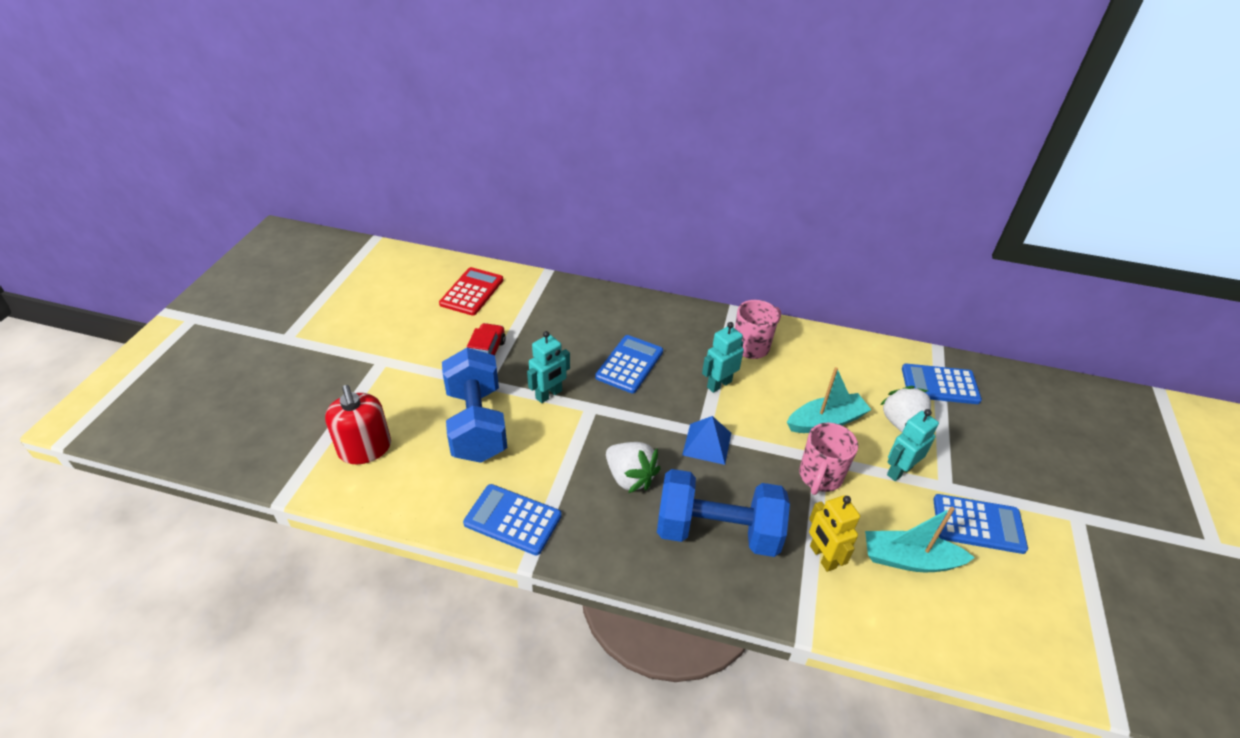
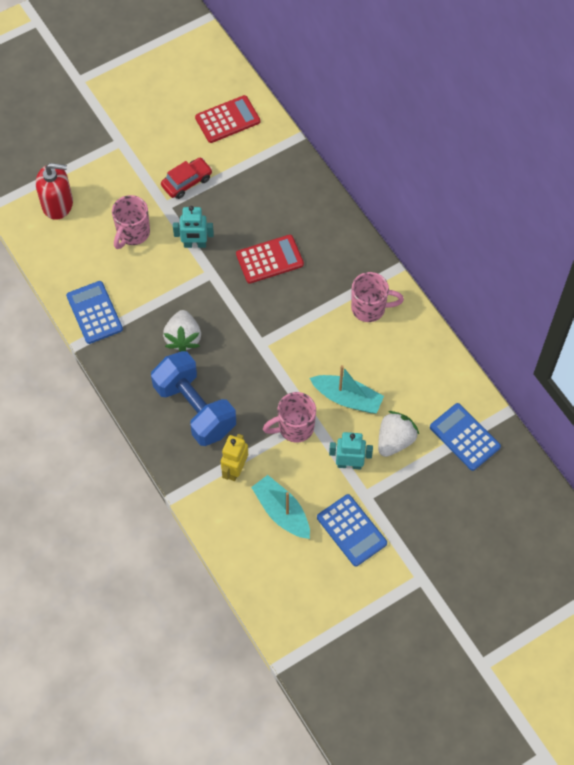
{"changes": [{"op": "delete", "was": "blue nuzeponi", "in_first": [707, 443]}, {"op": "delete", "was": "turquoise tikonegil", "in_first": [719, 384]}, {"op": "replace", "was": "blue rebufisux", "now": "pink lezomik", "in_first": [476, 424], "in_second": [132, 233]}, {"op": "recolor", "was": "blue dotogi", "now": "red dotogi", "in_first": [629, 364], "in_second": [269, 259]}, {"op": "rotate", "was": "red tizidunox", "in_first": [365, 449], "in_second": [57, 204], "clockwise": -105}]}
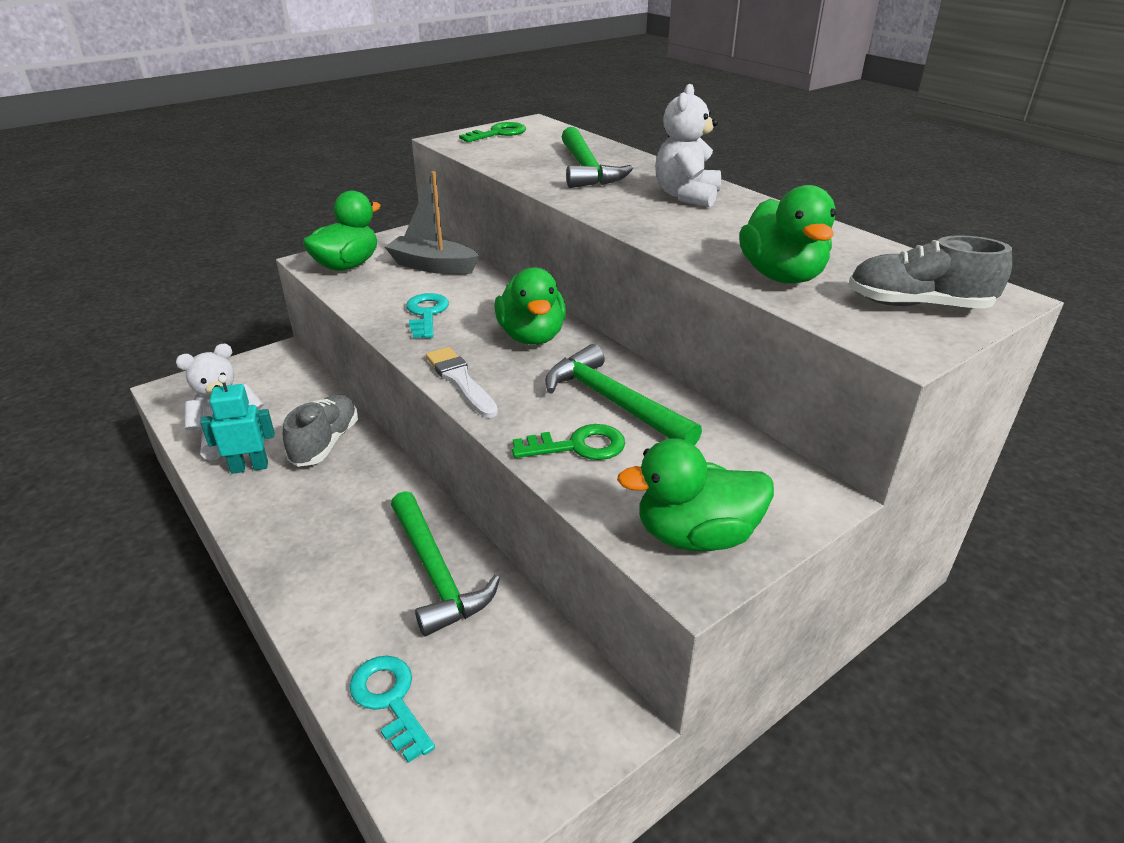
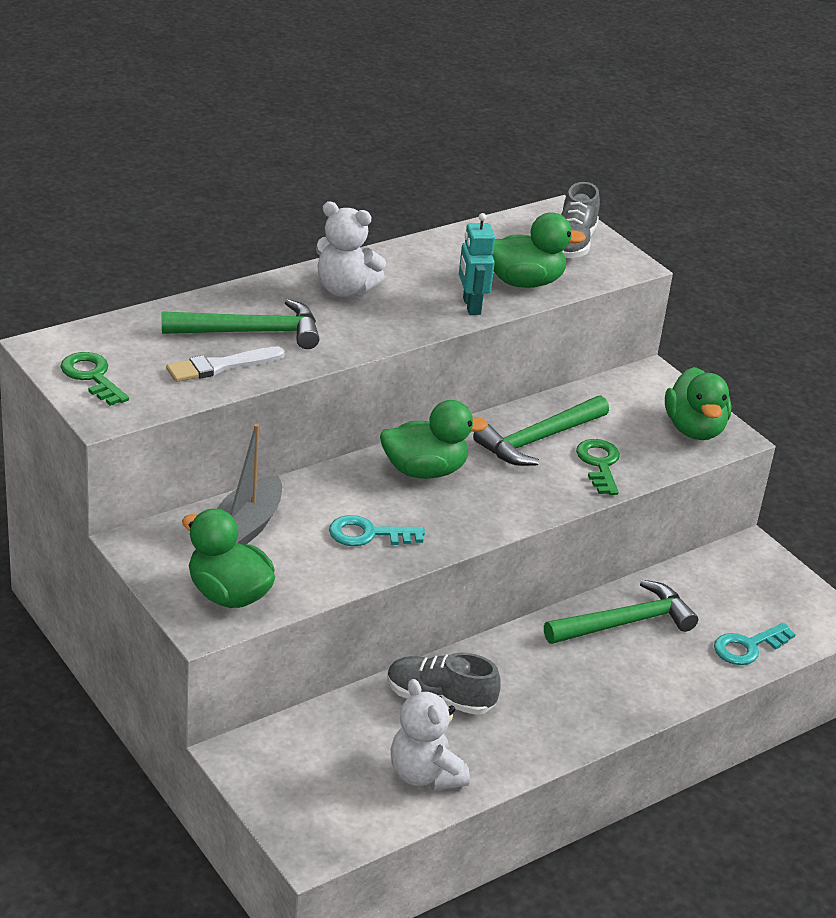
{"changes": [{"op": "move", "was": "turquoise tikonegil", "in_first": [249, 467], "in_second": [471, 306]}, {"op": "move", "was": "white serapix", "in_first": [460, 380], "in_second": [221, 366]}]}
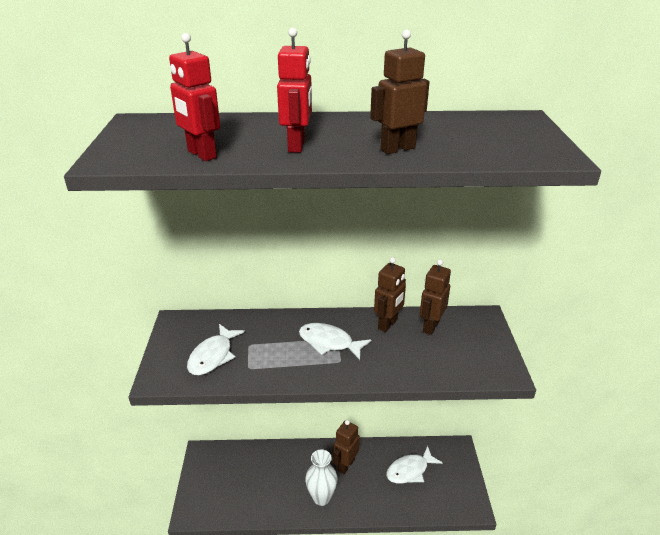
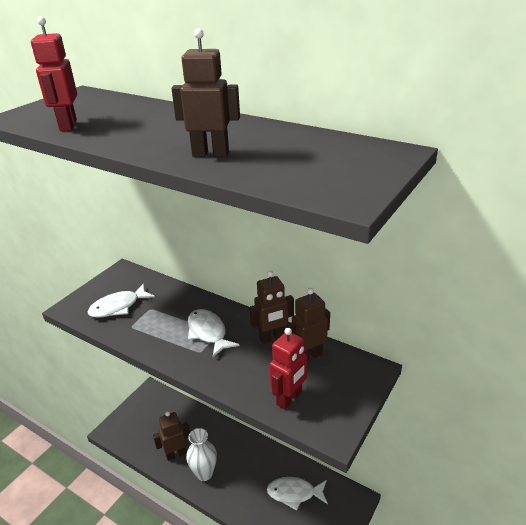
{"changes": [{"op": "move", "was": "red tikonegil", "in_first": [297, 146], "in_second": [289, 398]}, {"op": "move", "was": "brown tikonegil", "in_first": [345, 465], "in_second": [176, 454]}]}
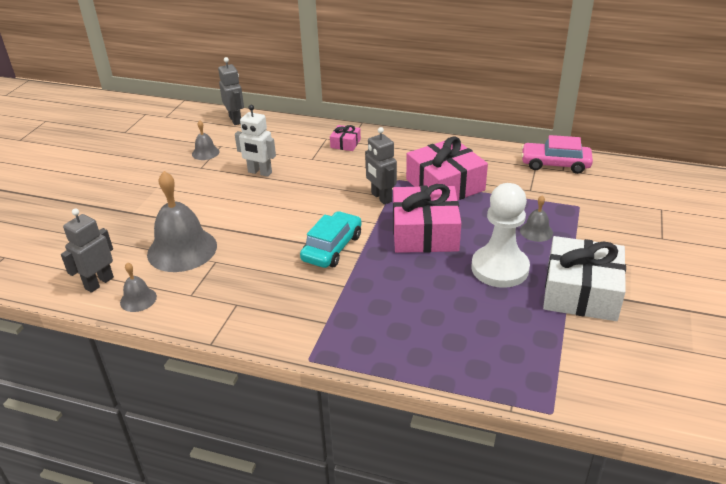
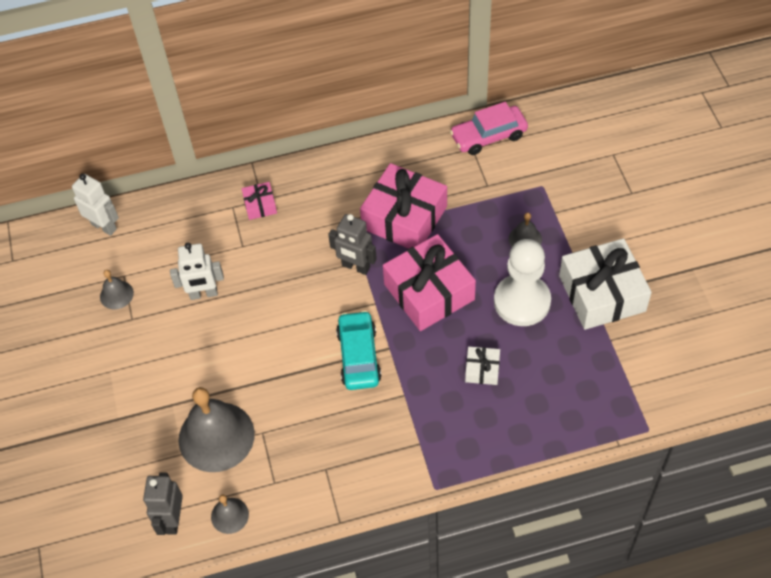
{"changes": [{"op": "insert", "now": "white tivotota", "in_second": [482, 369]}, {"op": "recolor", "was": "grey tikonegil", "now": "white tikonegil", "in_first": [235, 120], "in_second": [104, 226]}]}
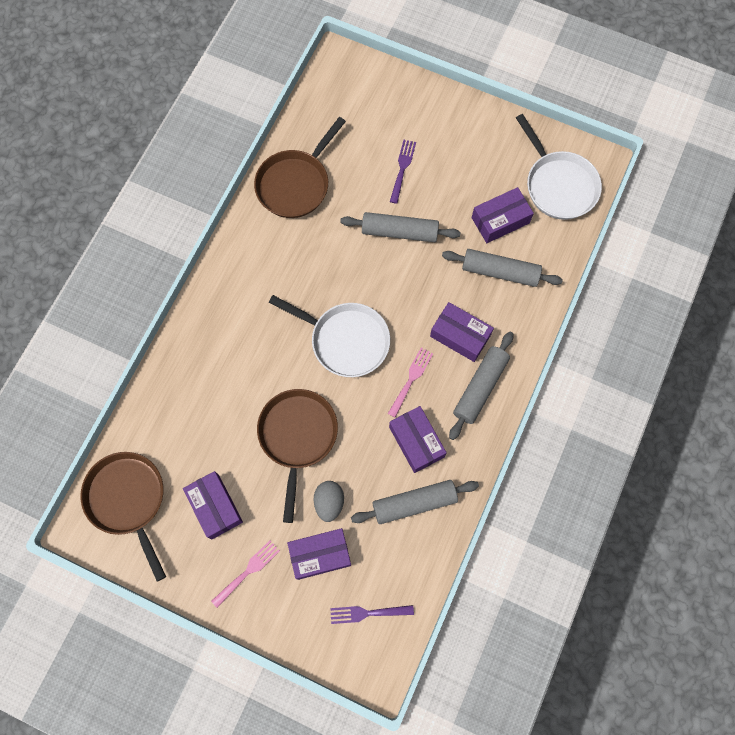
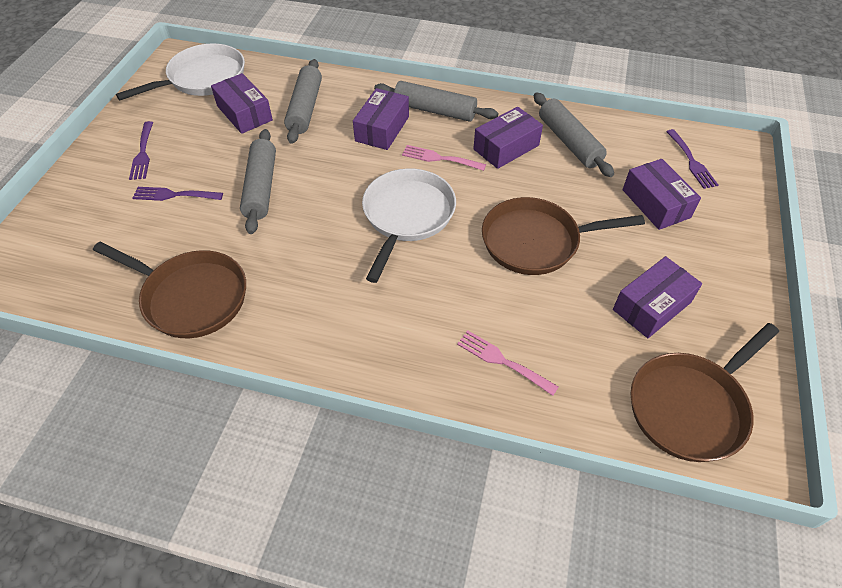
{"changes": [{"op": "delete", "was": "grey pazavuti", "in_first": [329, 502]}, {"op": "insert", "now": "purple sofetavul", "in_second": [143, 153]}, {"op": "move", "was": "pink sofetavul", "in_first": [248, 571], "in_second": [502, 361]}]}
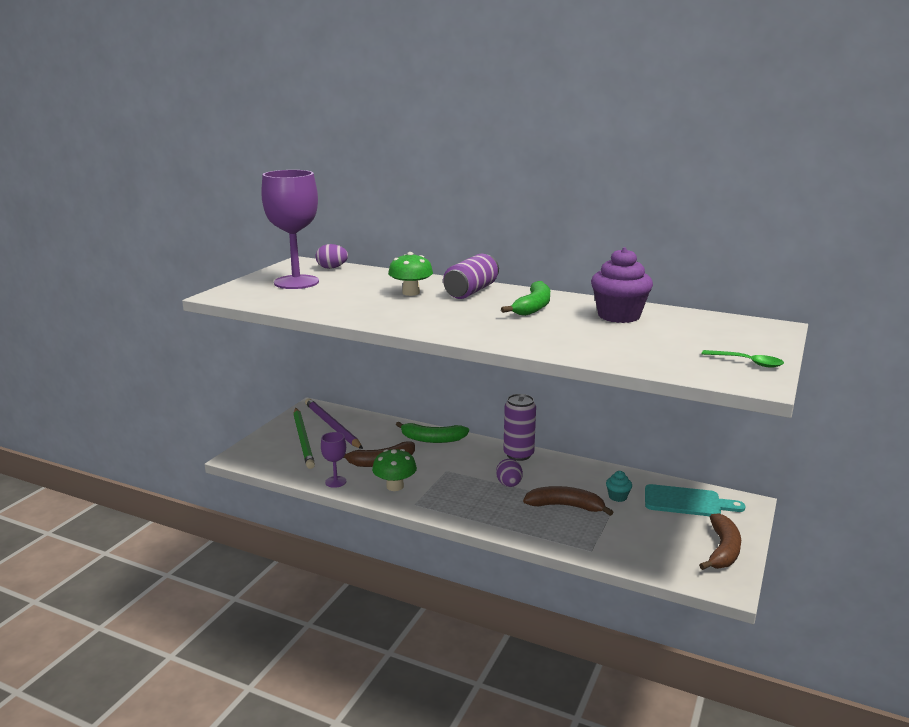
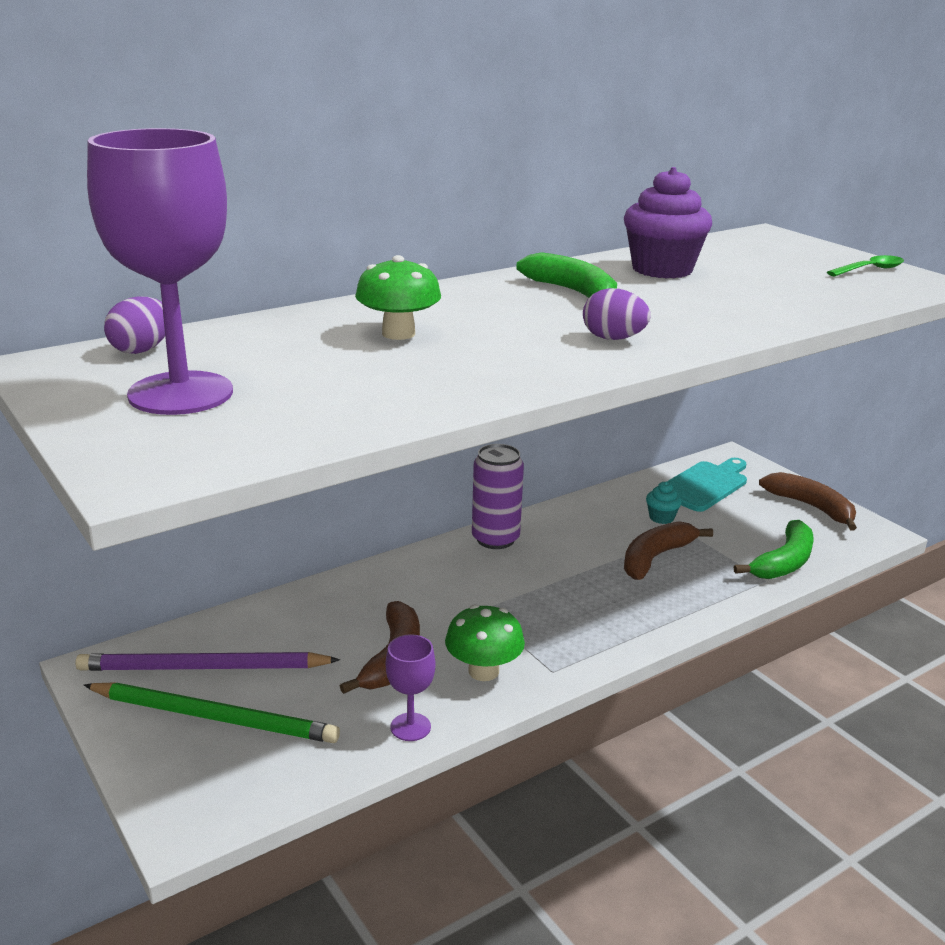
{"changes": [{"op": "delete", "was": "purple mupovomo", "in_first": [471, 291]}, {"op": "move", "was": "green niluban", "in_first": [432, 439], "in_second": [783, 562]}, {"op": "move", "was": "purple pazavuti", "in_first": [509, 484], "in_second": [613, 339]}]}
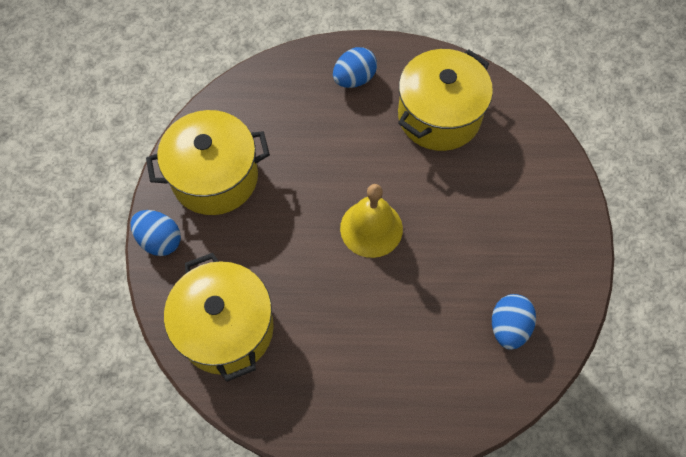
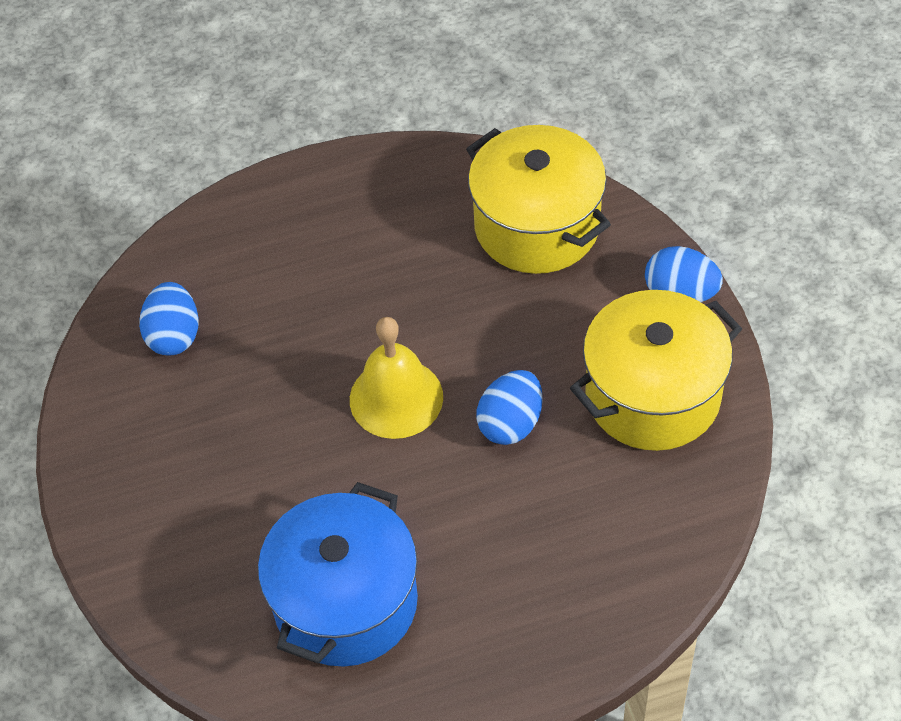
{"changes": [{"op": "move", "was": "blue pazavuti", "in_first": [354, 79], "in_second": [510, 423]}, {"op": "recolor", "was": "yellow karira", "now": "blue karira", "in_first": [439, 116], "in_second": [345, 602]}]}
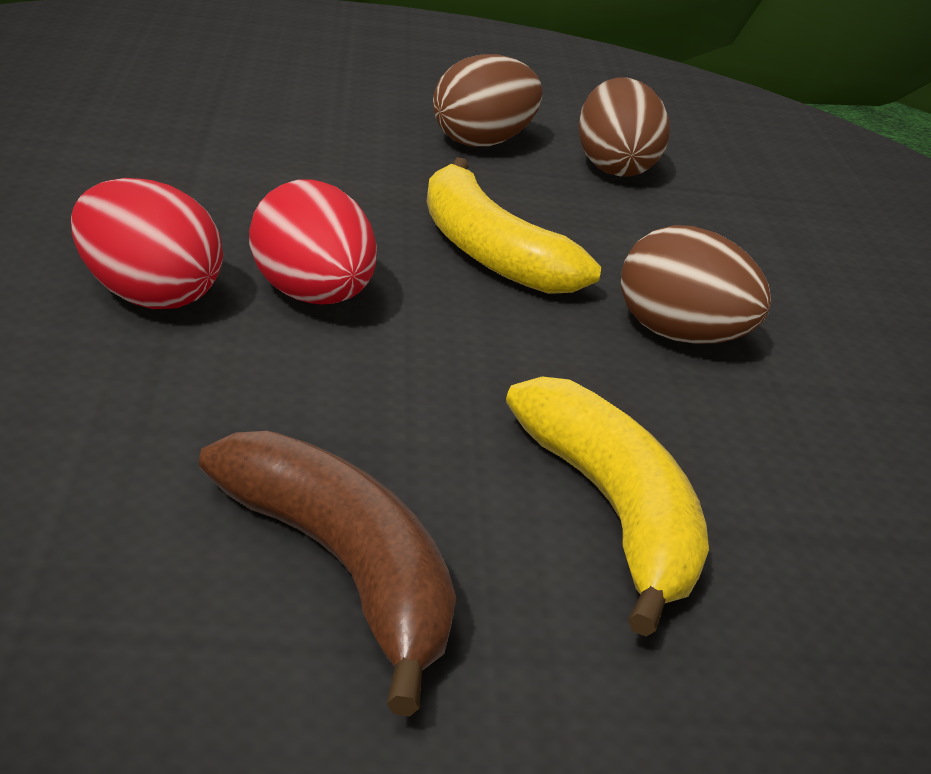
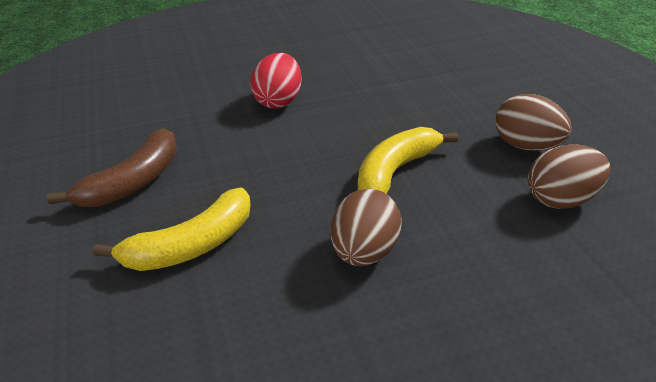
{"changes": [{"op": "delete", "was": "red pazavuti", "in_first": [311, 295]}]}
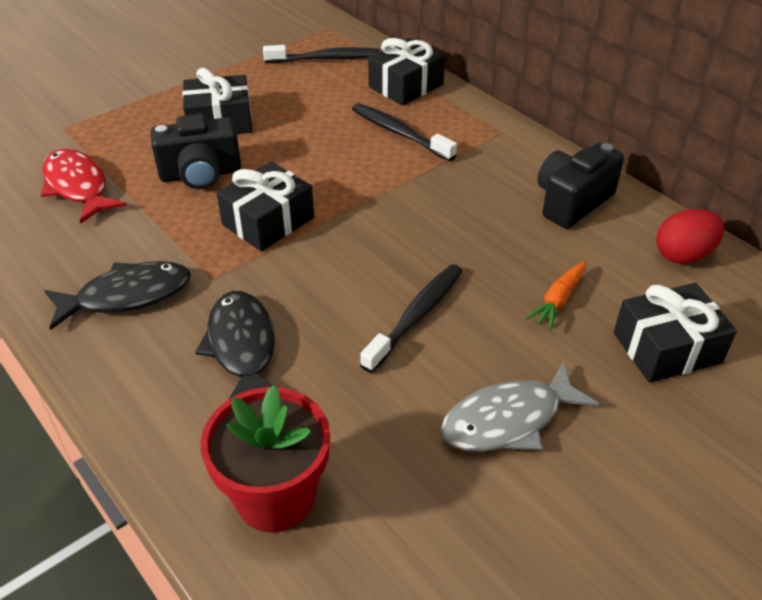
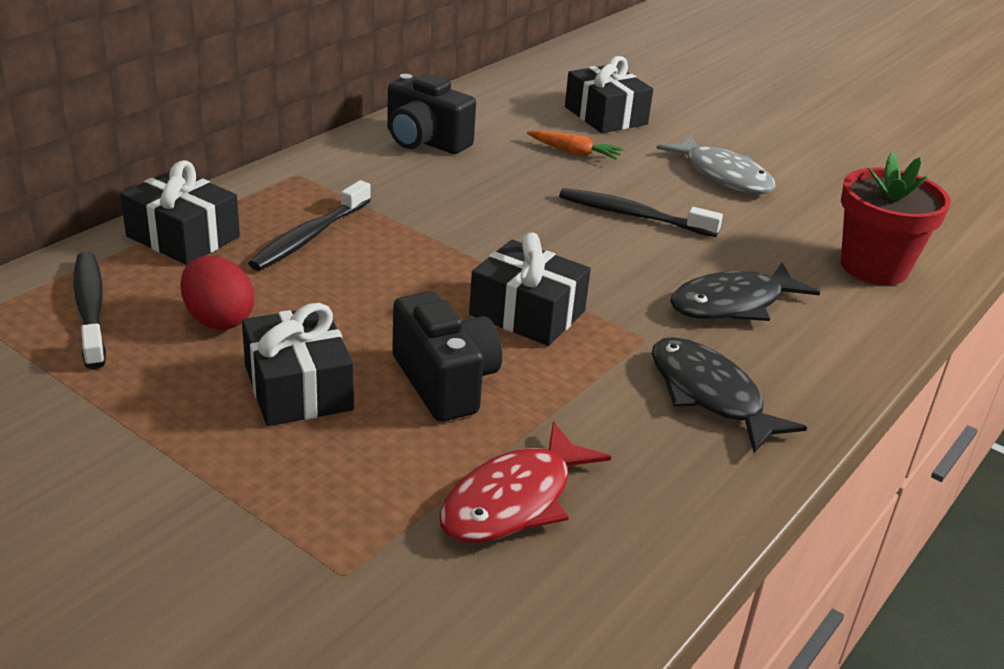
{"changes": [{"op": "move", "was": "red pazavuti", "in_first": [683, 255], "in_second": [218, 319]}]}
